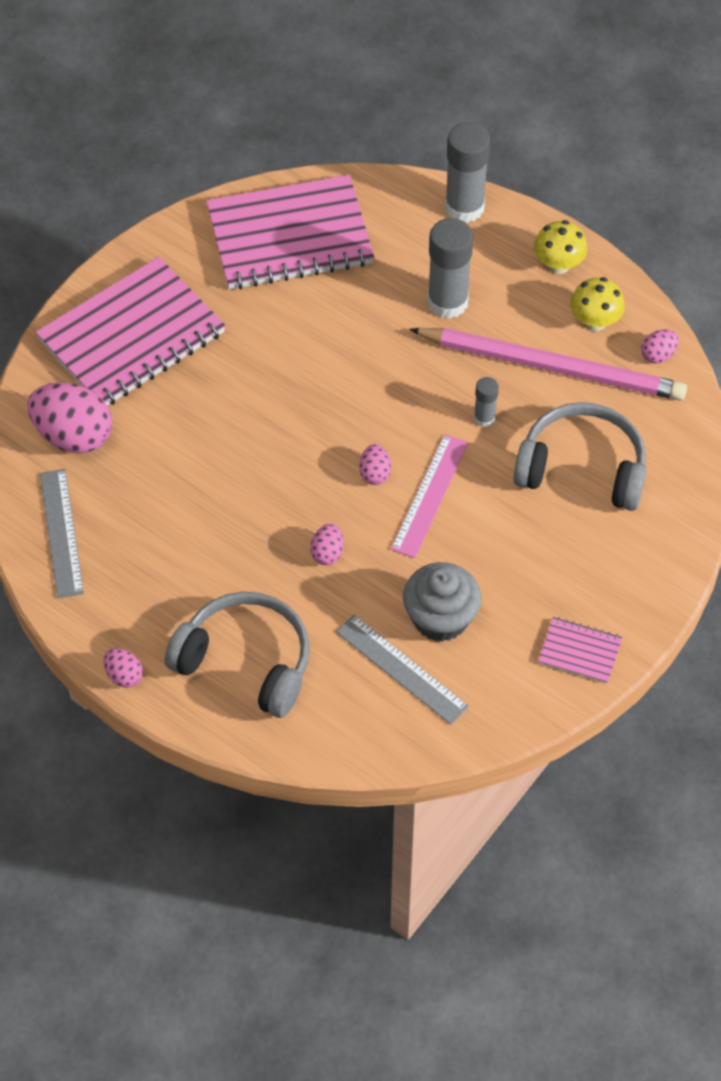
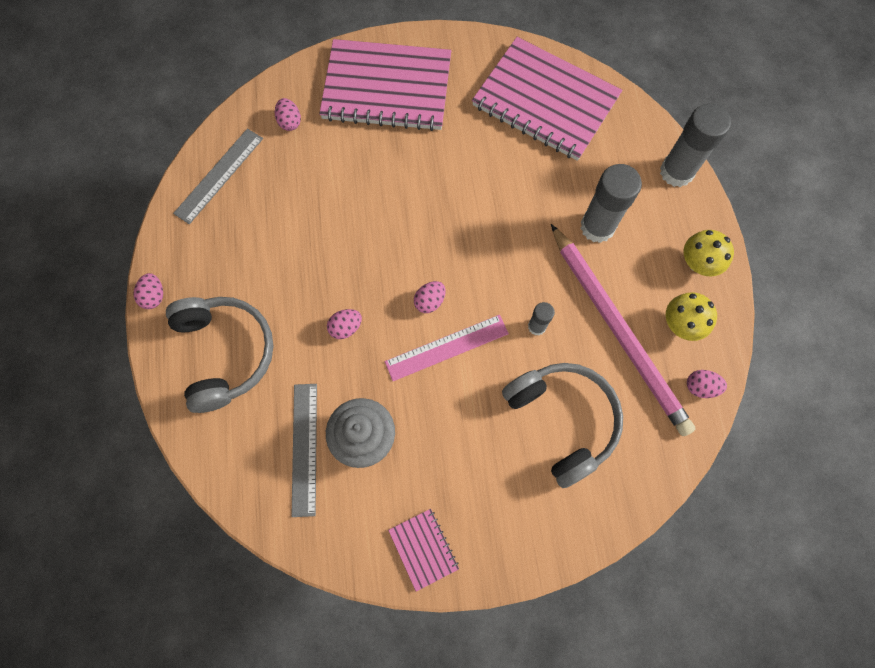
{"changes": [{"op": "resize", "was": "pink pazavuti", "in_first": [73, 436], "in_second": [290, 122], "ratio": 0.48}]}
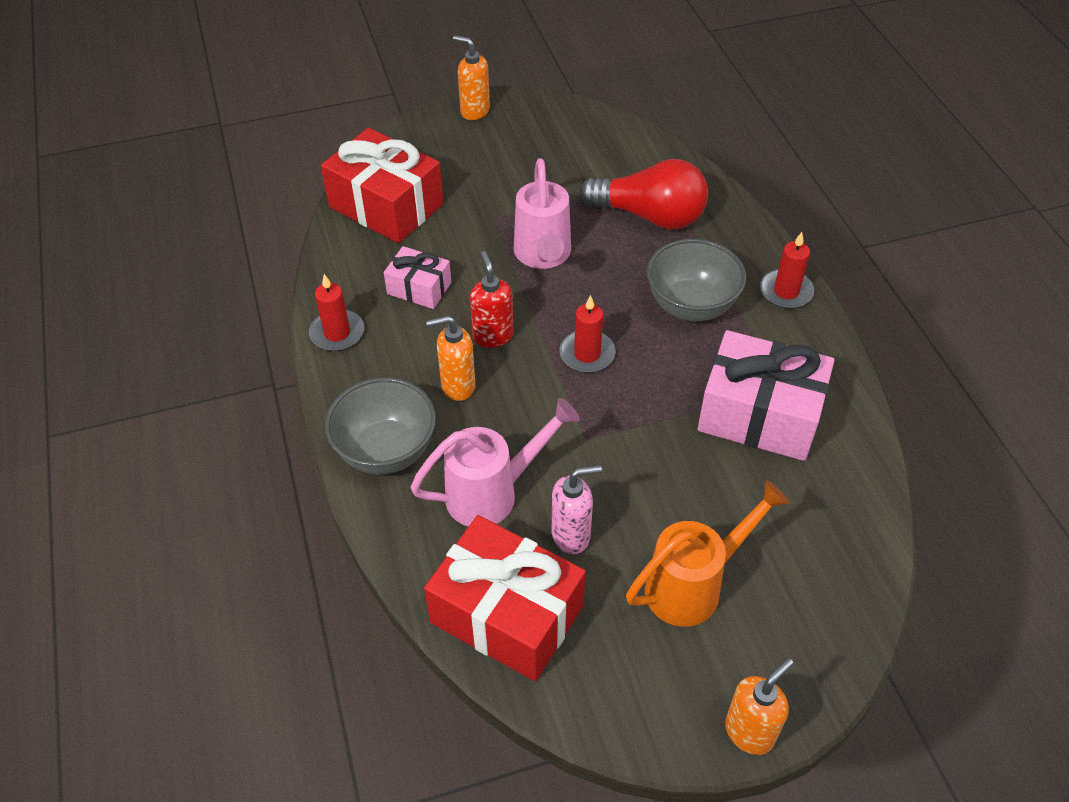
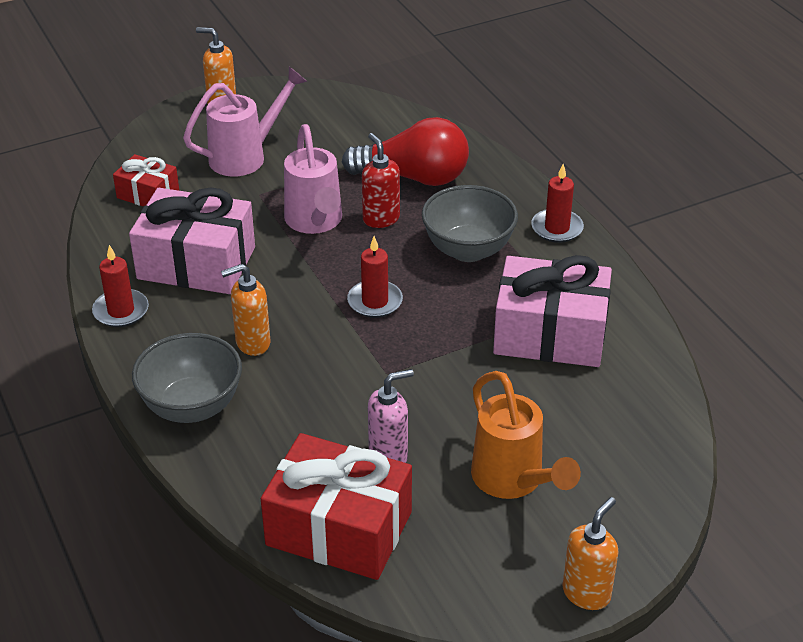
{"changes": [{"op": "move", "was": "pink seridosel", "in_first": [493, 493], "in_second": [246, 156]}, {"op": "move", "was": "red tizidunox", "in_first": [493, 336], "in_second": [381, 219]}, {"op": "rotate", "was": "orange seridosel", "in_first": [694, 585], "in_second": [513, 481], "clockwise": 105}, {"op": "resize", "was": "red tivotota", "in_first": [386, 205], "in_second": [148, 194], "ratio": 0.53}, {"op": "resize", "was": "pink tivotota", "in_first": [419, 288], "in_second": [196, 263], "ratio": 1.87}]}
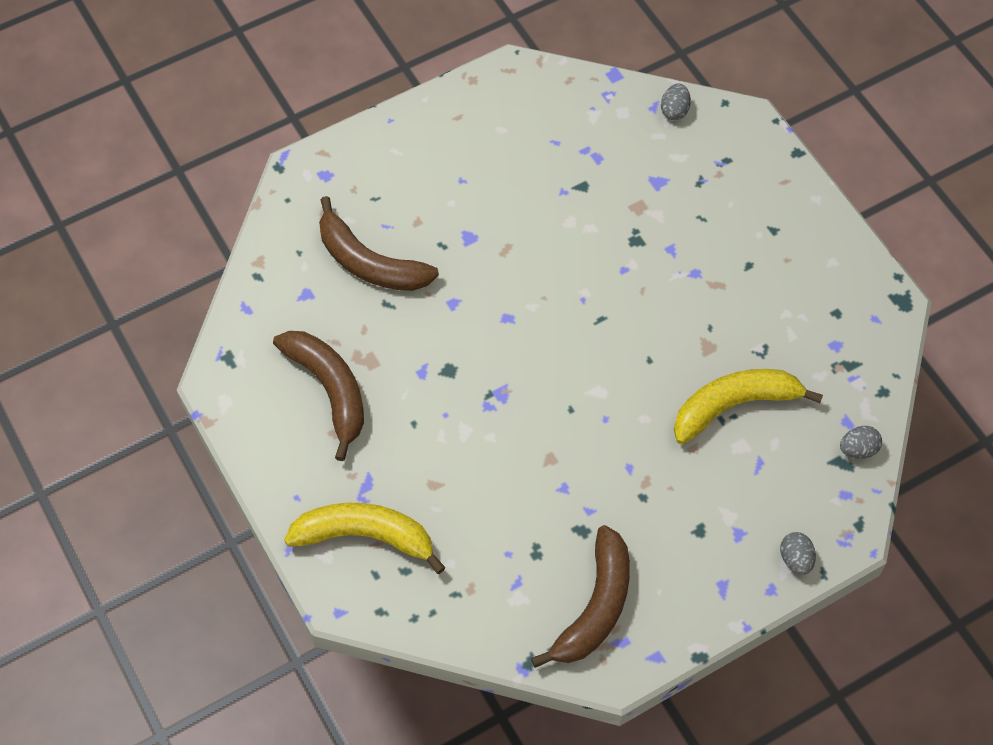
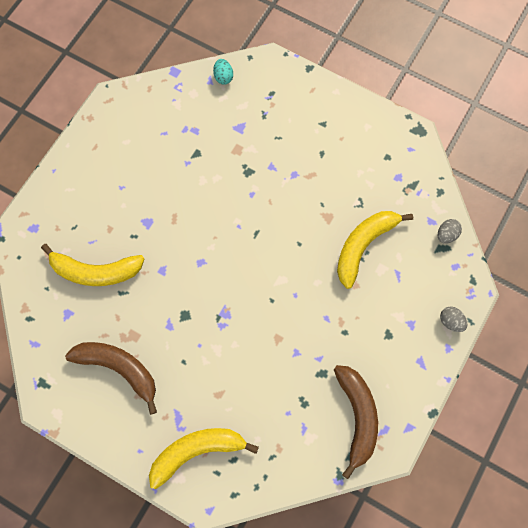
{"changes": [{"op": "recolor", "was": "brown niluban", "now": "yellow niluban", "in_first": [370, 263], "in_second": [95, 271]}, {"op": "recolor", "was": "grey pazavuti", "now": "turquoise pazavuti", "in_first": [674, 110], "in_second": [223, 77]}]}
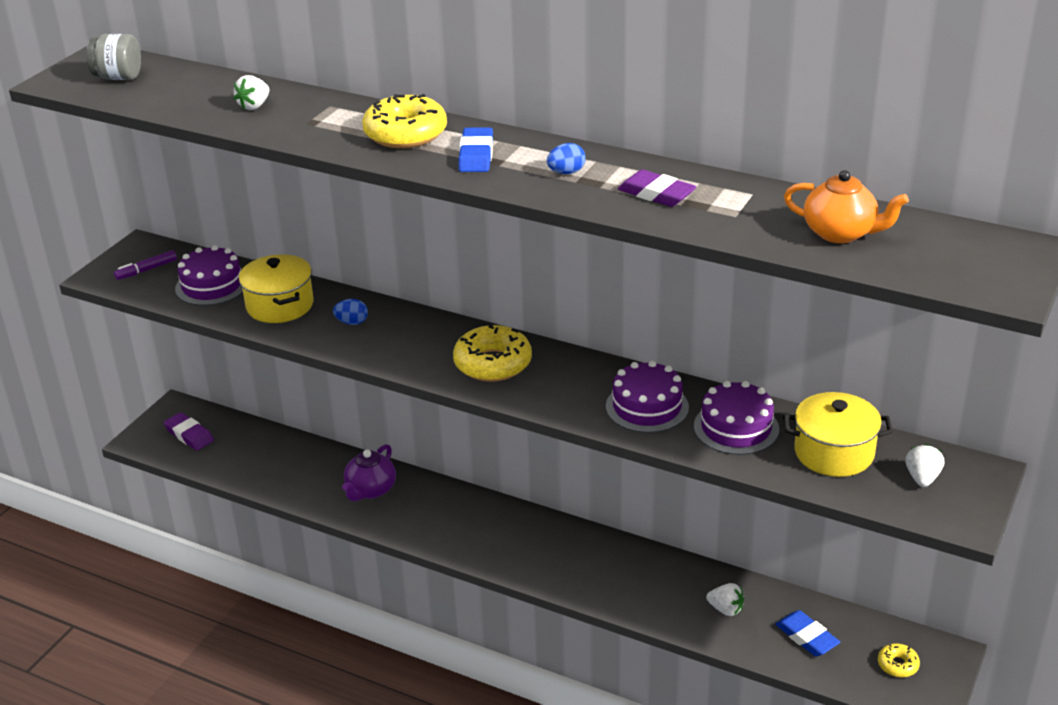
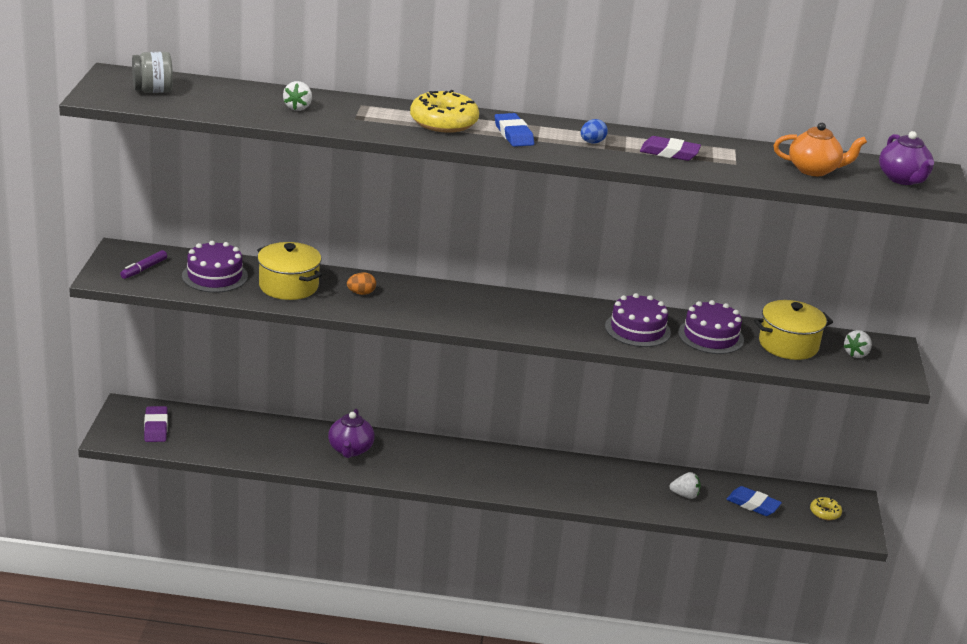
{"changes": [{"op": "delete", "was": "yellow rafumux", "in_first": [493, 363]}, {"op": "insert", "now": "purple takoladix", "in_second": [903, 179]}, {"op": "recolor", "was": "blue pazavuti", "now": "orange pazavuti", "in_first": [352, 322], "in_second": [361, 293]}, {"op": "rotate", "was": "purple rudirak", "in_first": [189, 435], "in_second": [156, 427], "clockwise": 60}, {"op": "rotate", "was": "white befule", "in_first": [922, 478], "in_second": [856, 354], "clockwise": -135}]}
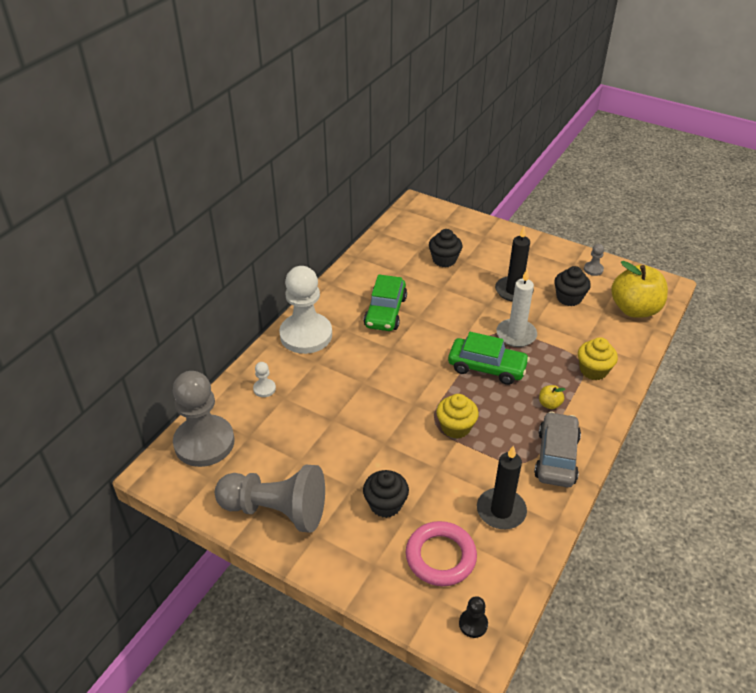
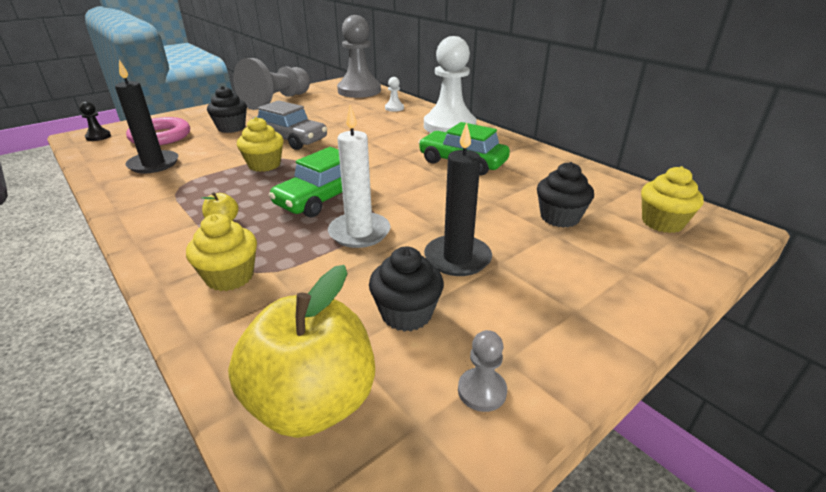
{"changes": [{"op": "insert", "now": "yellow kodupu", "in_second": [662, 222]}, {"op": "move", "was": "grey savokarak", "in_first": [556, 457], "in_second": [290, 139]}]}
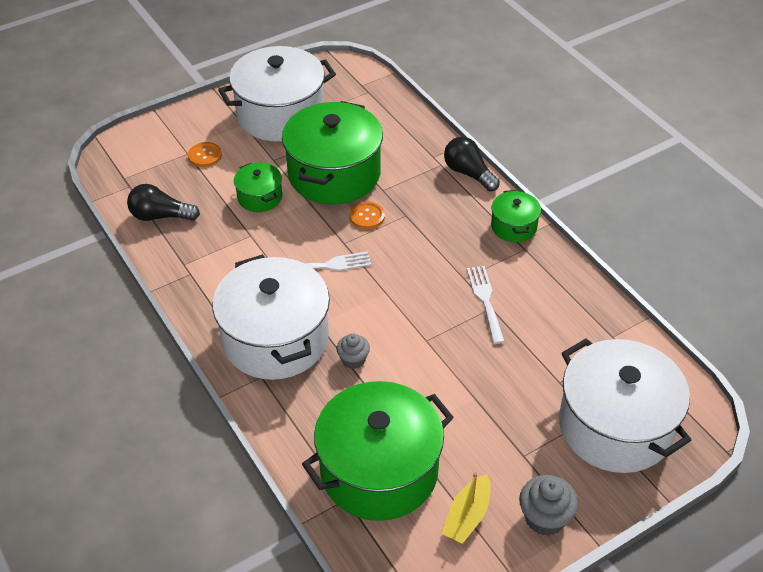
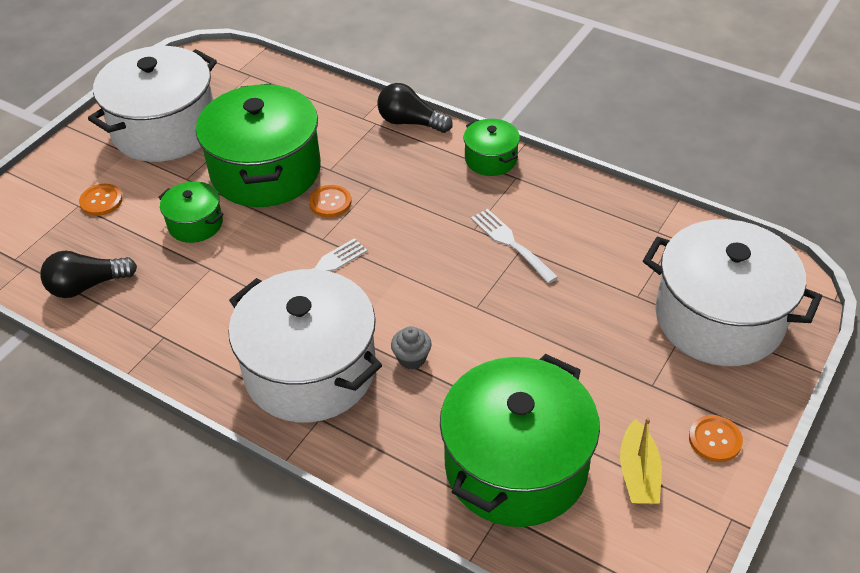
{"changes": [{"op": "replace", "was": "grey kodupu", "now": "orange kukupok", "in_first": [545, 518], "in_second": [715, 440]}]}
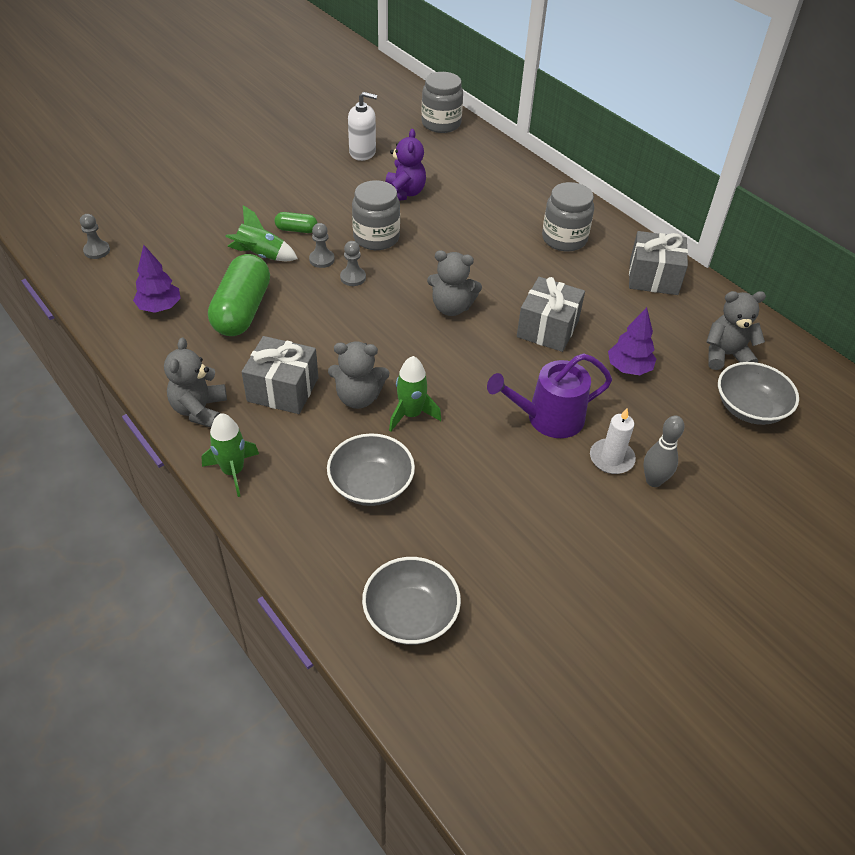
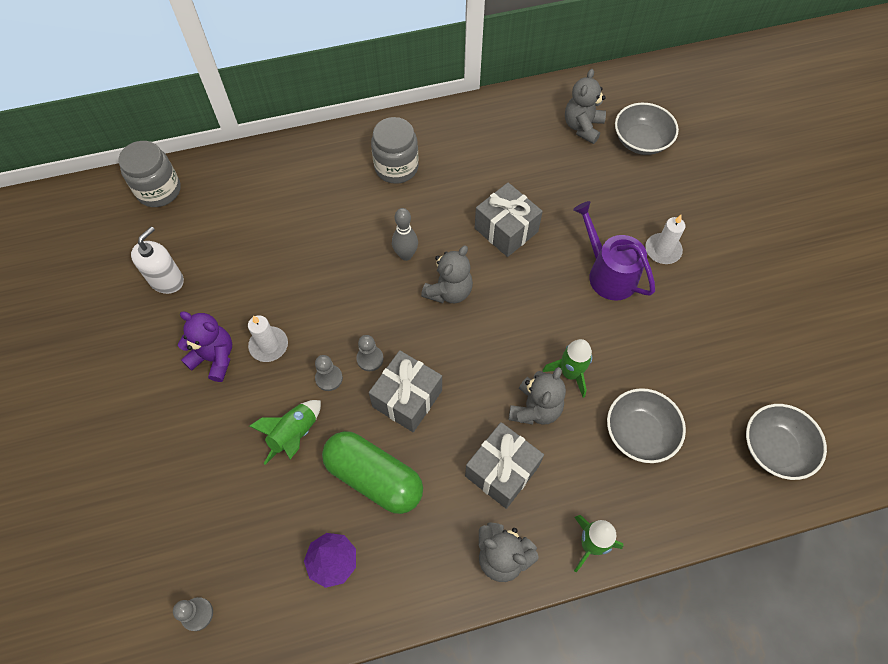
{"changes": [{"op": "delete", "was": "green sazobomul", "in_first": [296, 230]}, {"op": "delete", "was": "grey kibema", "in_first": [376, 238]}, {"op": "delete", "was": "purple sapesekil", "in_first": [628, 368]}, {"op": "insert", "now": "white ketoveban", "in_second": [269, 345]}, {"op": "move", "was": "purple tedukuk", "in_first": [404, 193], "in_second": [214, 358]}, {"op": "move", "was": "grey tivotota", "in_first": [653, 277], "in_second": [407, 398]}, {"op": "move", "was": "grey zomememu", "in_first": [653, 481], "in_second": [406, 255]}, {"op": "rotate", "was": "purple seridosel", "in_first": [548, 418], "in_second": [608, 274], "clockwise": 135}]}
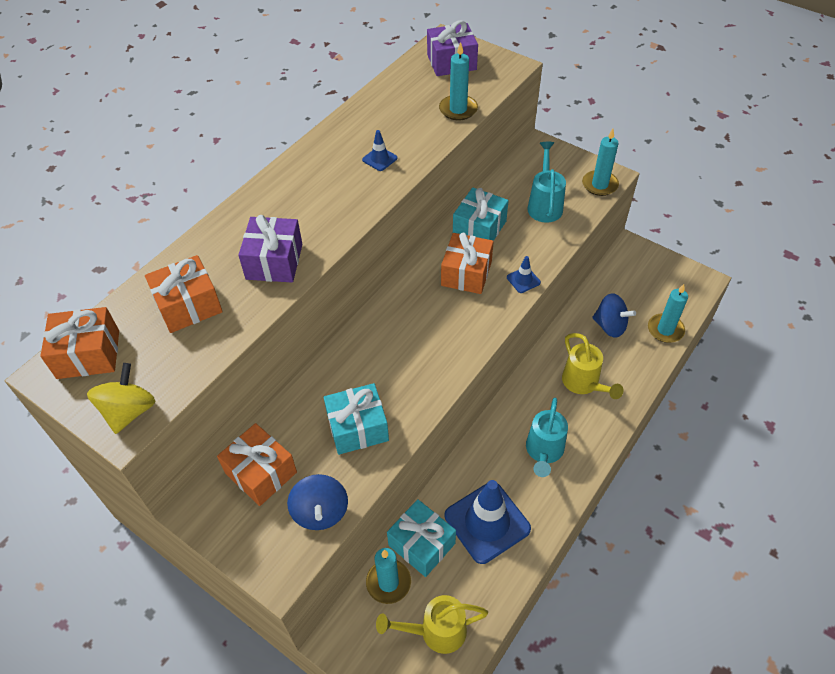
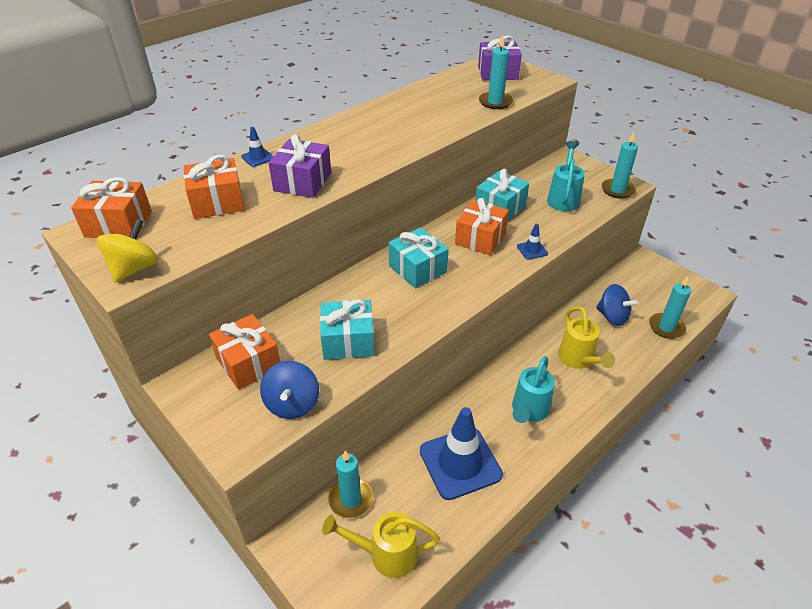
{"changes": [{"op": "move", "was": "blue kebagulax", "in_first": [379, 159], "in_second": [257, 158]}, {"op": "move", "was": "turquoise tivotota", "in_first": [421, 544], "in_second": [417, 269]}]}
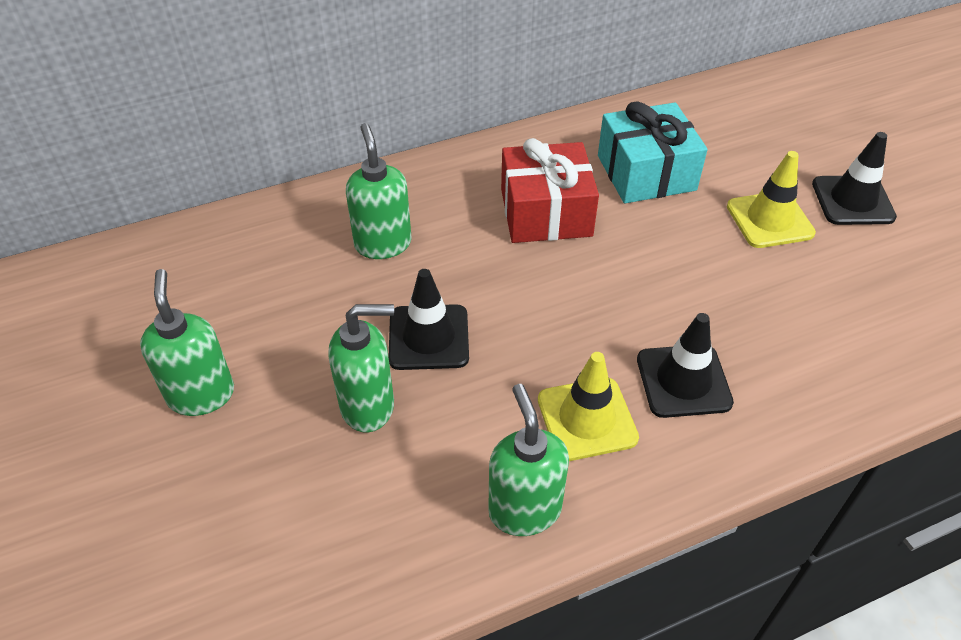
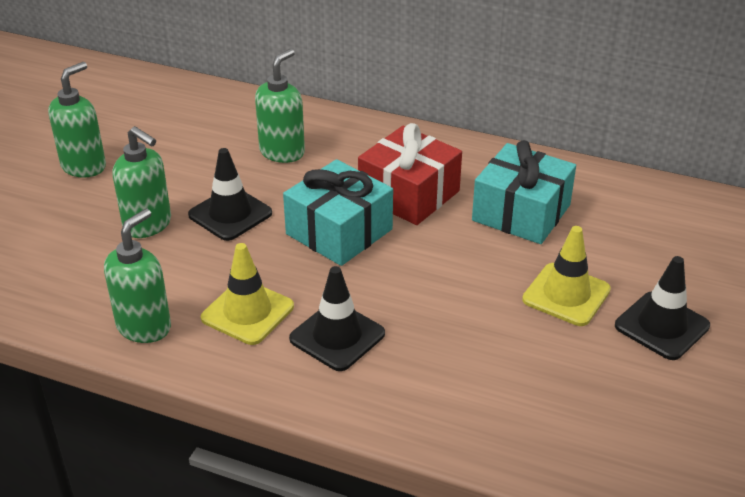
{"changes": [{"op": "insert", "now": "turquoise tivotota", "in_second": [339, 232]}]}
